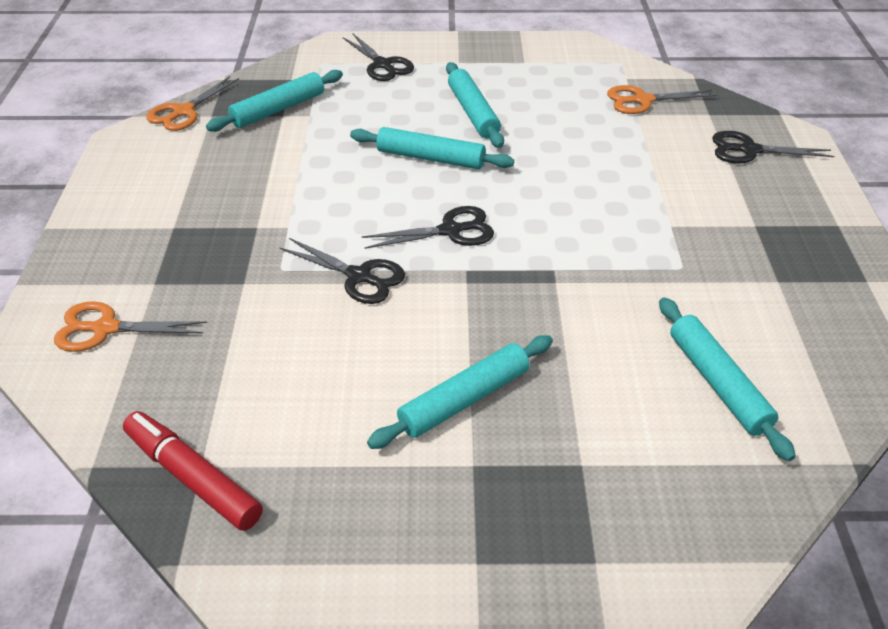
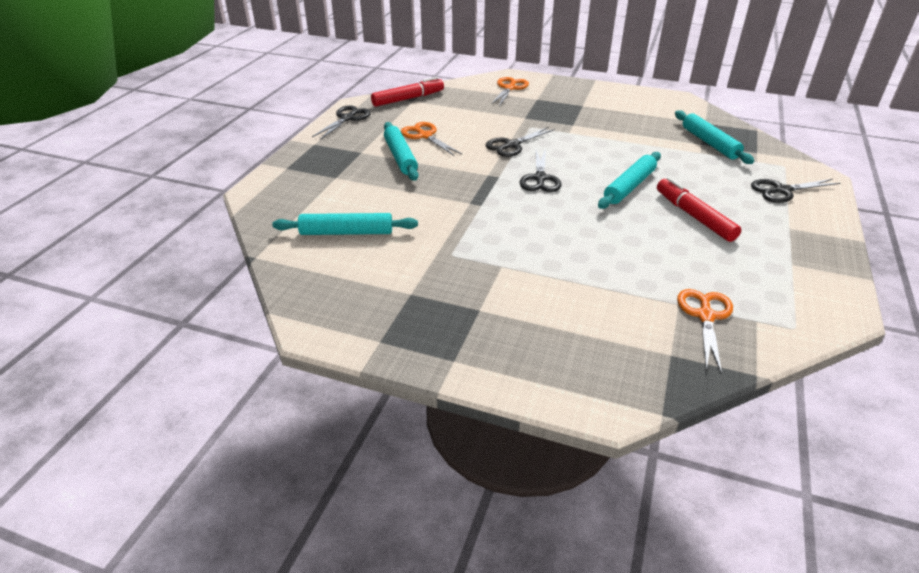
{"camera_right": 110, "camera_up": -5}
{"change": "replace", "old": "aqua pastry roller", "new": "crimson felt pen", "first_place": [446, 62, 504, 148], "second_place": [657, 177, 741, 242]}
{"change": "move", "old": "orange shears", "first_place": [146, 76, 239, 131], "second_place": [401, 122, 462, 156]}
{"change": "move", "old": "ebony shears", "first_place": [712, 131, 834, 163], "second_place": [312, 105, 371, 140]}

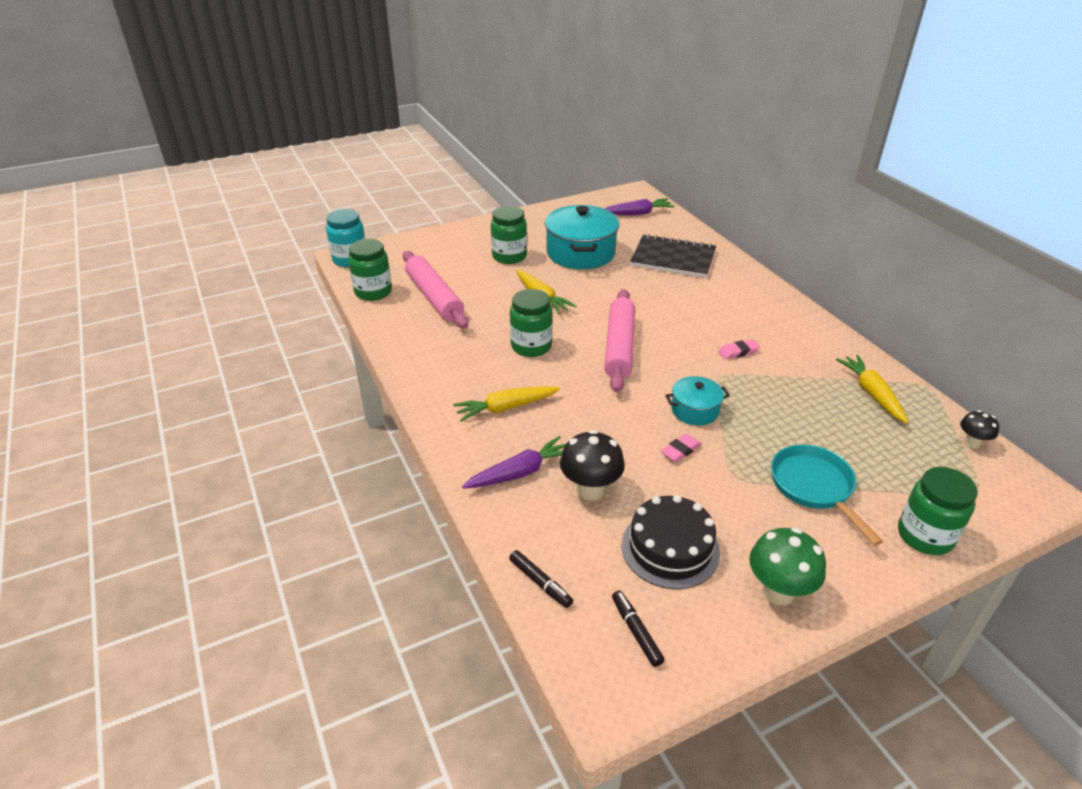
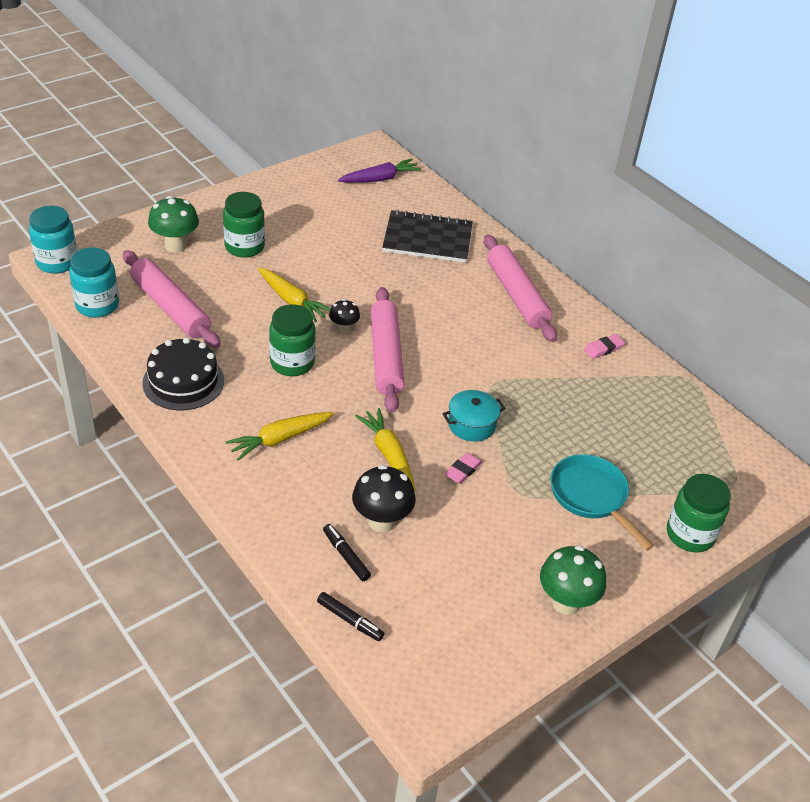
{"camera_right": -15, "camera_up": 5}
{"change": "delete", "old": "aqua pot", "first_place": [545, 205, 619, 269]}
{"change": "recolor", "old": "emerald preserve jar", "new": "aqua preserve jar", "first_place": [348, 239, 392, 301], "second_place": [69, 247, 119, 318]}
{"change": "move", "old": "pink pencil eraser", "first_place": [718, 339, 760, 360], "second_place": [584, 334, 625, 359]}
{"change": "move", "old": "golden carrot", "first_place": [836, 355, 908, 423], "second_place": [355, 408, 415, 491]}
{"change": "move", "old": "ebony mushroom", "first_place": [960, 410, 999, 449], "second_place": [329, 299, 360, 334]}
{"change": "delete", "old": "royal purple carrot", "first_place": [462, 436, 566, 489]}
{"change": "move", "old": "ebony gateau", "first_place": [622, 495, 720, 589], "second_place": [142, 337, 224, 411]}
{"change": "move", "old": "ebony felt pen", "first_place": [612, 590, 664, 667], "second_place": [323, 524, 371, 581]}
{"change": "insert", "new": "emerald mushroom", "second_place": [148, 196, 199, 253]}
{"change": "insert", "new": "pink pastry roller", "second_place": [484, 235, 557, 342]}

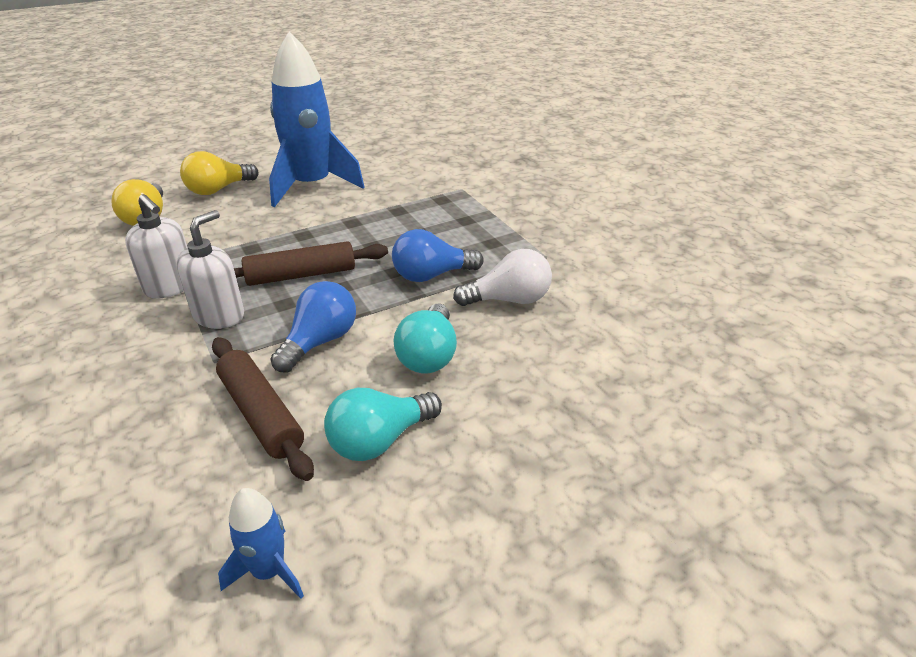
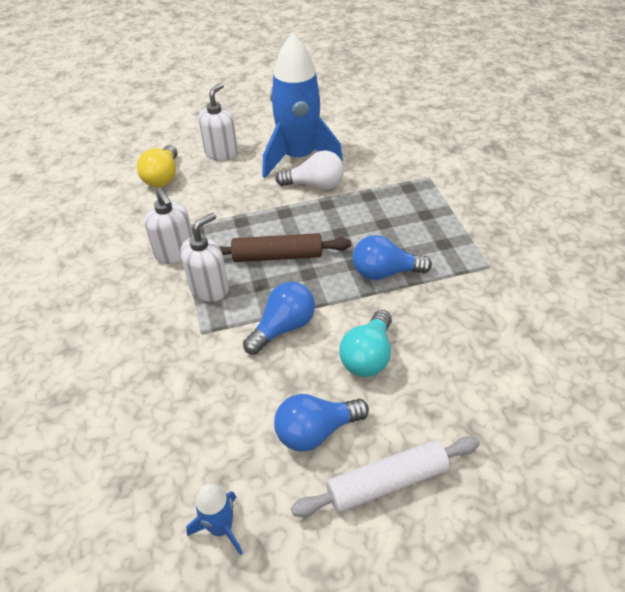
{"camera_right": 15, "camera_up": 10}
{"change": "replace", "old": "golden light bulb", "new": "white soap dispenser", "first_place": [180, 151, 259, 195], "second_place": [198, 83, 238, 161]}
{"change": "move", "old": "white light bulb", "first_place": [453, 249, 552, 306], "second_place": [276, 150, 344, 190]}
{"change": "delete", "old": "russet pastry roller", "first_place": [212, 337, 314, 481]}
{"change": "recolor", "old": "aqua light bulb", "new": "blue light bulb", "first_place": [324, 388, 442, 461], "second_place": [274, 394, 369, 452]}
{"change": "insert", "new": "white pastry roller", "second_place": [291, 436, 480, 517]}

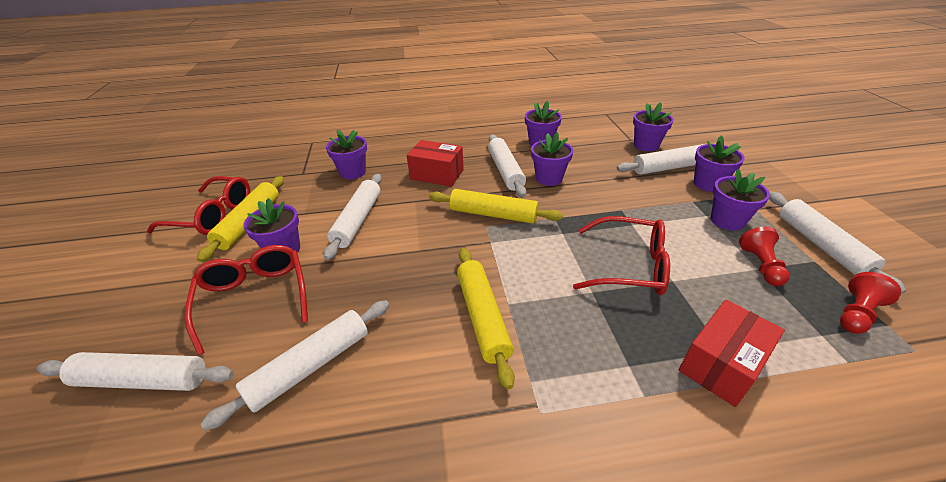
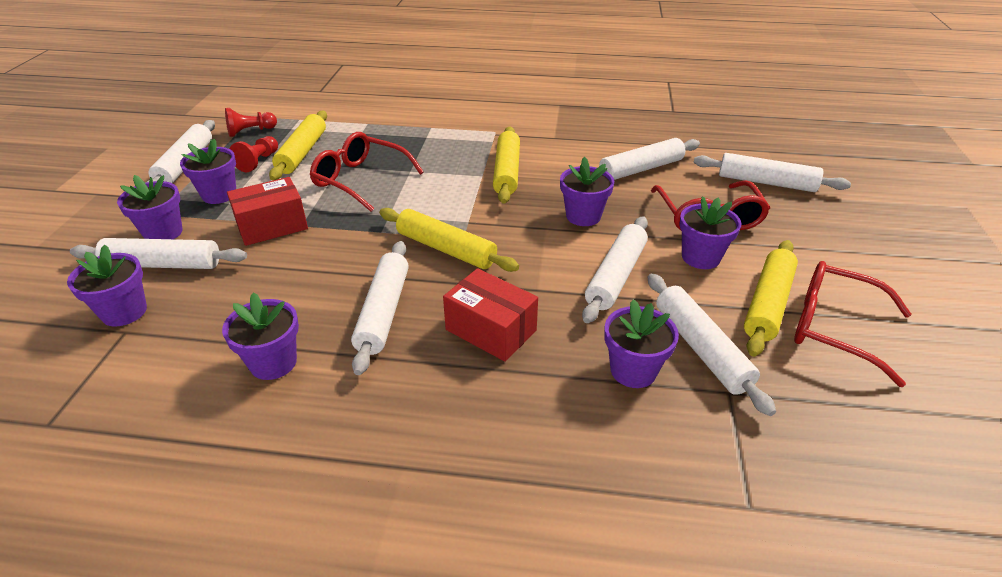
{"camera_right": -165, "camera_up": 0}
{"change": "move", "old": "royal purple plant pot", "first_place": [531, 132, 573, 186], "second_place": [560, 157, 614, 226]}
{"change": "move", "old": "crimson parcel", "first_place": [679, 300, 785, 407], "second_place": [227, 177, 308, 246]}
{"change": "insert", "new": "golden pastry roller", "second_place": [269, 110, 327, 180]}
{"change": "insert", "new": "white pastry roller", "second_place": [647, 273, 776, 416]}

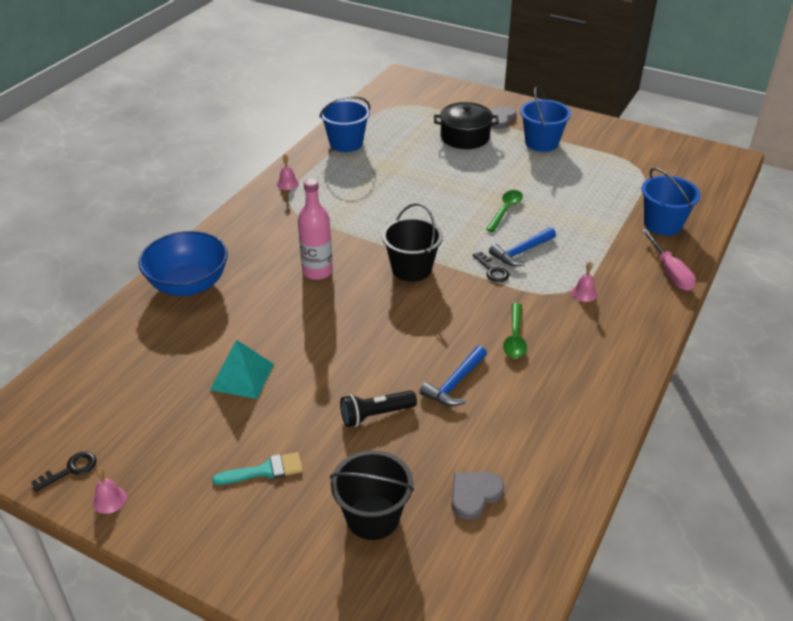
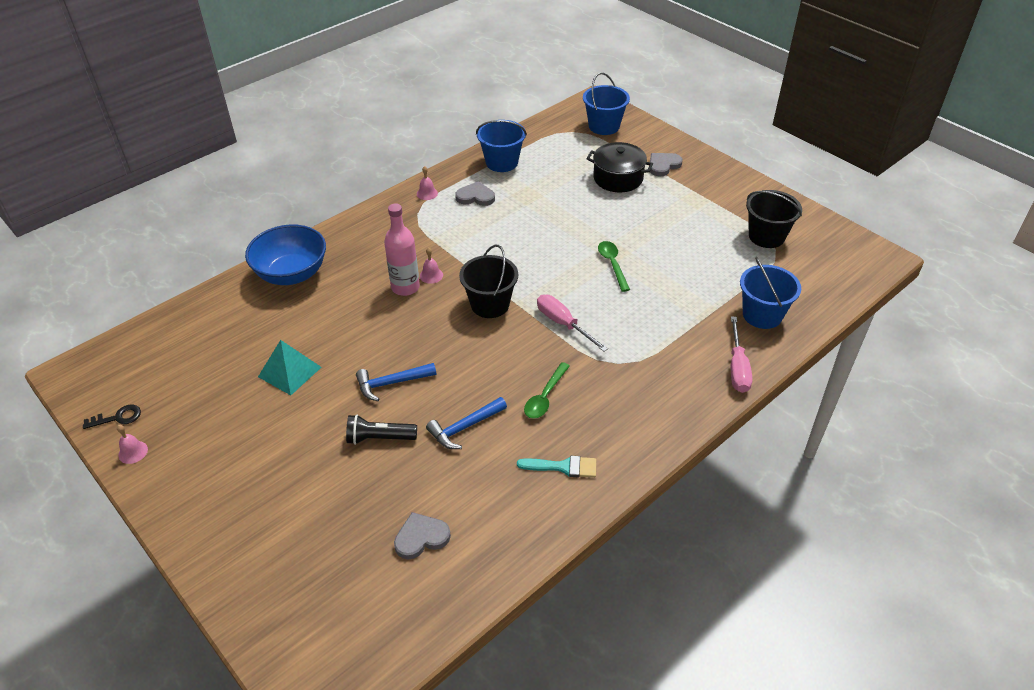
{"camera_right": 20, "camera_up": 5}
{"change": "move", "old": "blue bucket", "first_place": [520, 87, 571, 152], "second_place": [583, 72, 630, 135]}
{"change": "rotate", "old": "emerald teaspoon", "first_place": [486, 190, 523, 232], "second_place": [598, 241, 630, 292], "degrees": -60}
{"change": "move", "old": "blue claw hammer", "first_place": [489, 227, 556, 266], "second_place": [356, 363, 436, 401]}
{"change": "replace", "old": "ebony door key", "new": "pink flat screwdriver", "first_place": [472, 252, 509, 282], "second_place": [537, 295, 608, 352]}
{"change": "move", "old": "pink bell", "first_place": [571, 262, 598, 302], "second_place": [420, 247, 443, 284]}
{"change": "move", "old": "ebony bucket", "first_place": [330, 450, 414, 540], "second_place": [746, 190, 802, 248]}
{"change": "move", "old": "aqua brush", "first_place": [212, 452, 303, 485], "second_place": [517, 456, 596, 478]}
{"change": "insert", "new": "gray heart", "second_place": [455, 181, 495, 206]}

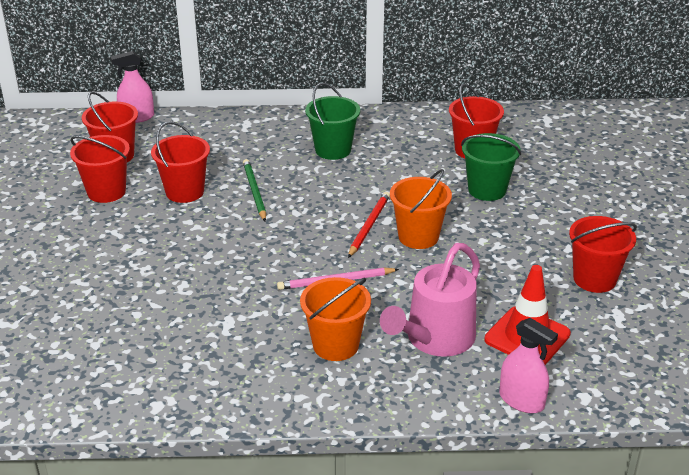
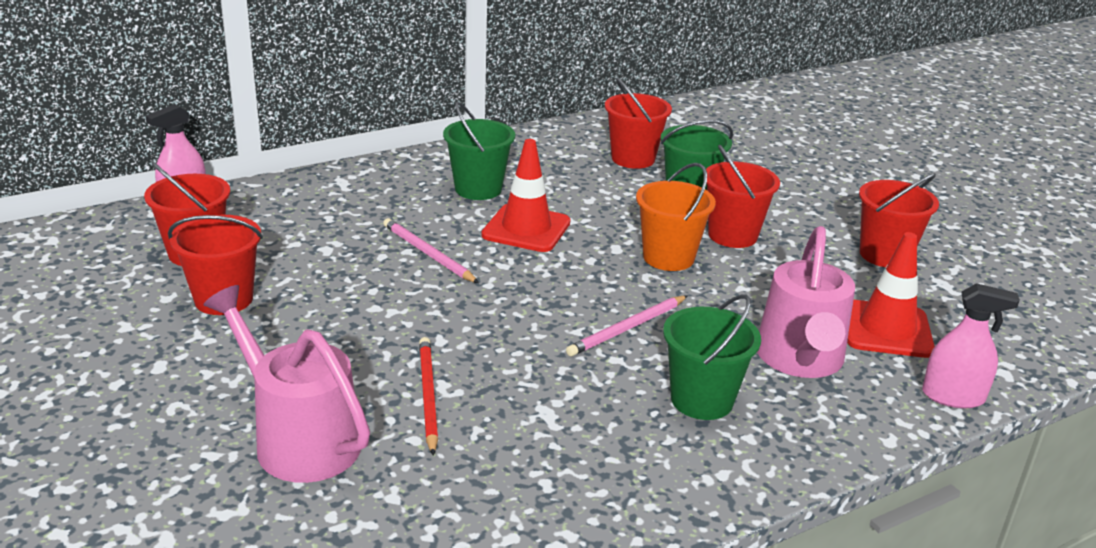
{"camera_right": -30, "camera_up": -5}
{"change": "move", "old": "crimson bucket", "first_place": [151, 121, 210, 203], "second_place": [703, 145, 780, 248]}
{"change": "recolor", "old": "emerald lead pencil", "new": "pink lead pencil", "first_place": [243, 159, 266, 221], "second_place": [383, 218, 479, 283]}
{"change": "move", "old": "crimson lead pencil", "first_place": [348, 192, 390, 258], "second_place": [419, 337, 438, 456]}
{"change": "recolor", "old": "orange bucket", "new": "emerald bucket", "first_place": [300, 277, 371, 361], "second_place": [663, 294, 761, 420]}
{"change": "insert", "new": "crimson road cone", "second_place": [481, 139, 571, 252]}
{"change": "insert", "new": "pink watering can", "second_place": [203, 285, 370, 483]}

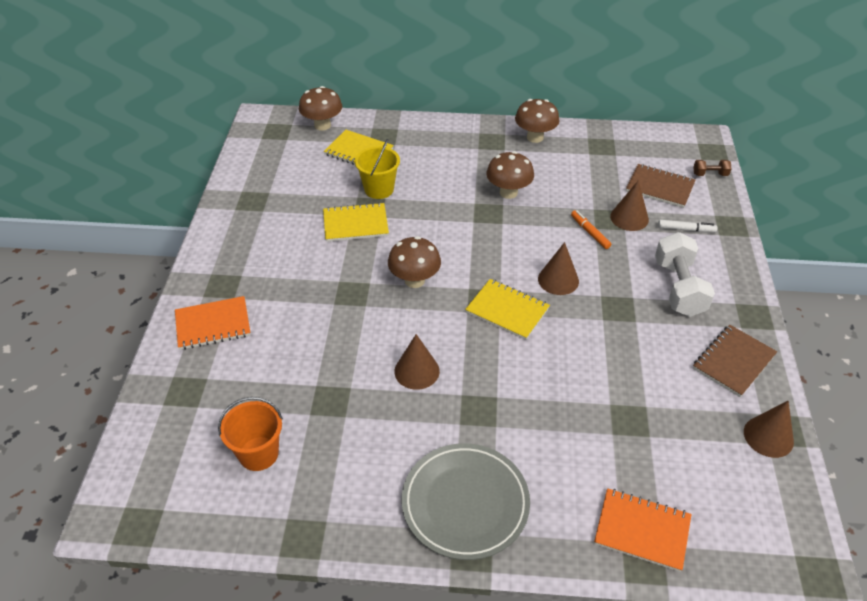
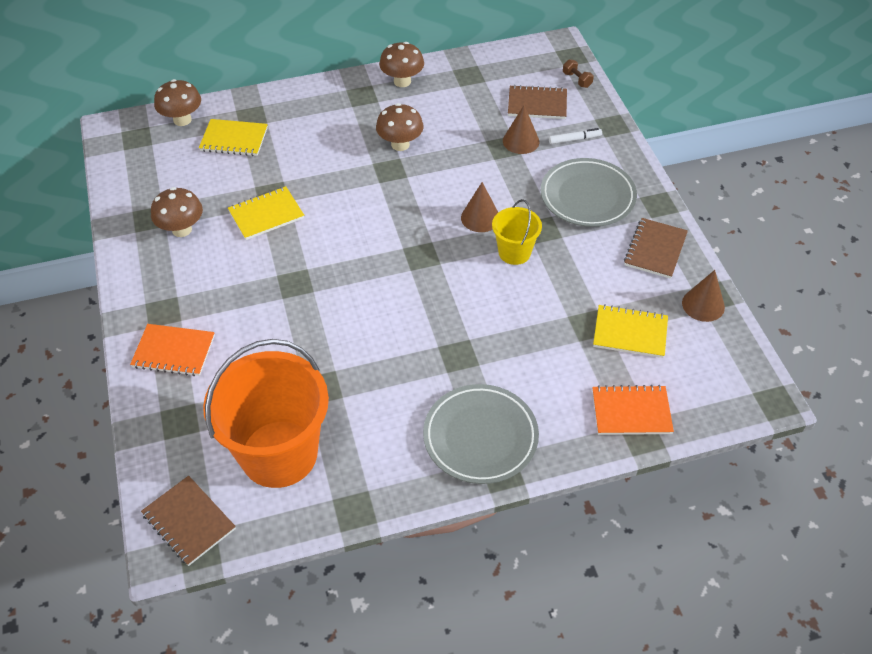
{"camera_right": -20, "camera_up": 5}
{"change": "move", "old": "golden bucket", "first_place": [355, 139, 400, 199], "second_place": [492, 199, 542, 265]}
{"change": "rotate", "old": "russet hand weight", "first_place": [694, 160, 731, 176], "second_place": [563, 59, 594, 88], "degrees": 75}
{"change": "delete", "old": "orange felt pen", "first_place": [571, 210, 611, 249]}
{"change": "replace", "old": "white hand weight", "new": "gray dinner plate", "first_place": [655, 232, 715, 317], "second_place": [541, 158, 637, 227]}
{"change": "move", "old": "russet mushroom", "first_place": [388, 236, 441, 288], "second_place": [151, 187, 203, 237]}
{"change": "move", "old": "golden notepad", "first_place": [465, 279, 550, 340], "second_place": [593, 304, 668, 358]}
{"change": "rotate", "old": "orange notepad", "first_place": [175, 296, 251, 350], "second_place": [130, 324, 215, 376], "degrees": 45}
{"change": "delete", "old": "russet cone", "first_place": [394, 334, 440, 390]}
{"change": "resize", "old": "orange bucket", "first_place": [218, 397, 283, 471], "second_place": [203, 339, 329, 488], "factor": 2.05}
{"change": "insert", "new": "russet notepad", "second_place": [141, 476, 236, 566]}

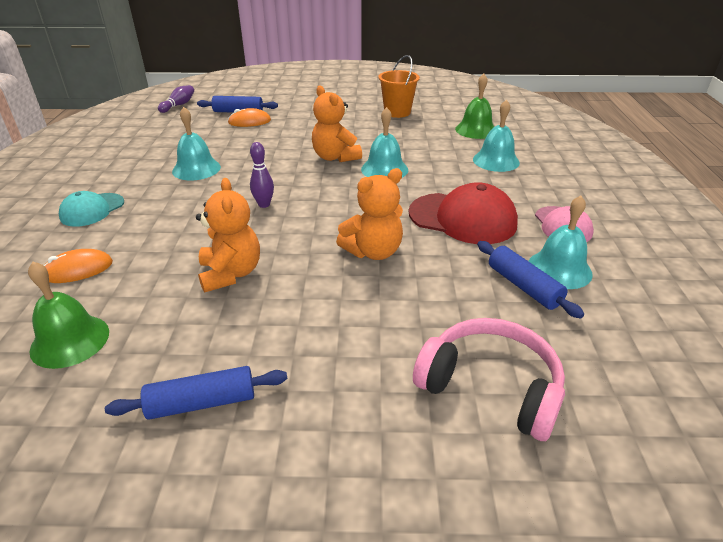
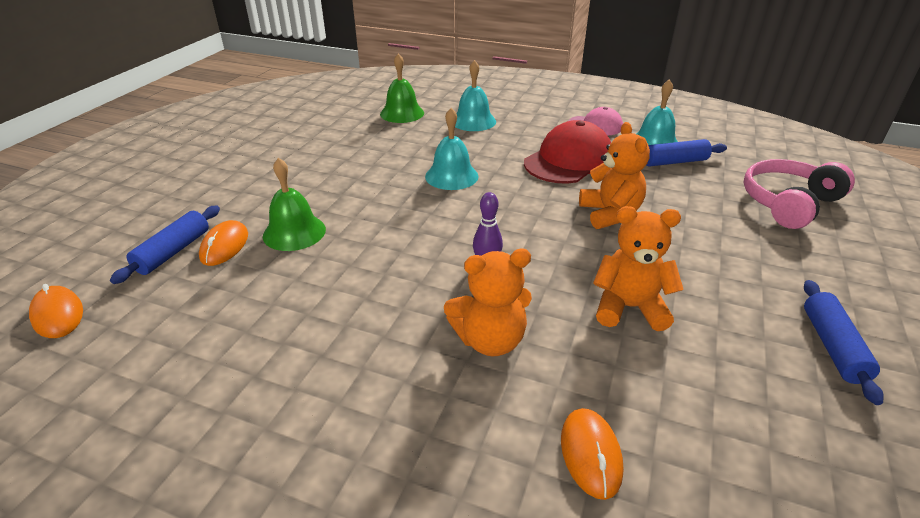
{"camera_right": -70, "camera_up": 0}
{"change": "delete", "old": "orange bucket", "first_place": [378, 55, 420, 118]}
{"change": "replace", "old": "royal purple tenpin", "new": "orange PC mouse", "first_place": [158, 85, 194, 113], "second_place": [29, 284, 83, 338]}
{"change": "move", "old": "orange stuffed bear", "first_place": [312, 85, 362, 162], "second_place": [444, 249, 532, 356]}
{"change": "delete", "old": "aqua bell", "first_place": [172, 107, 221, 180]}
{"change": "delete", "old": "aqua baseball cap", "first_place": [59, 191, 124, 227]}
{"change": "move", "old": "emerald bell", "first_place": [28, 262, 109, 369], "second_place": [263, 158, 326, 251]}

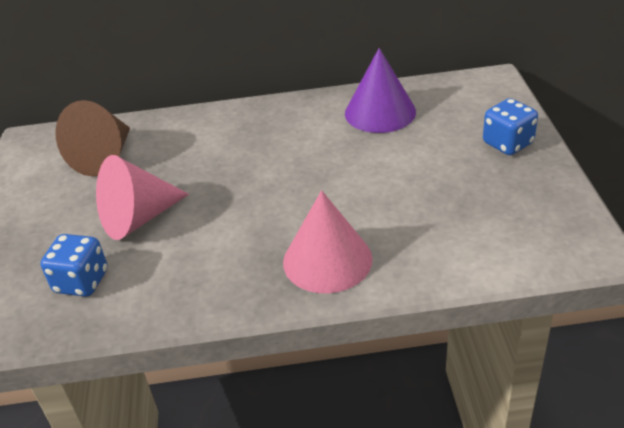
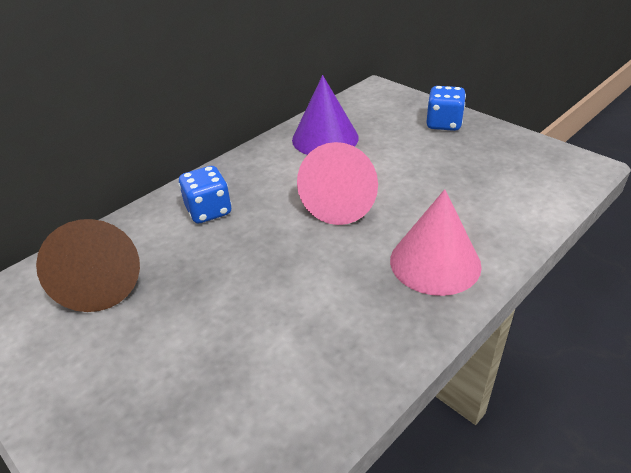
{"camera_right": -40, "camera_up": 0}
{"change": "move", "old": "pink cone", "first_place": [96, 155, 189, 240], "second_place": [297, 142, 378, 225]}
{"change": "move", "old": "blue game die", "first_place": [41, 234, 108, 297], "second_place": [178, 166, 232, 224]}

